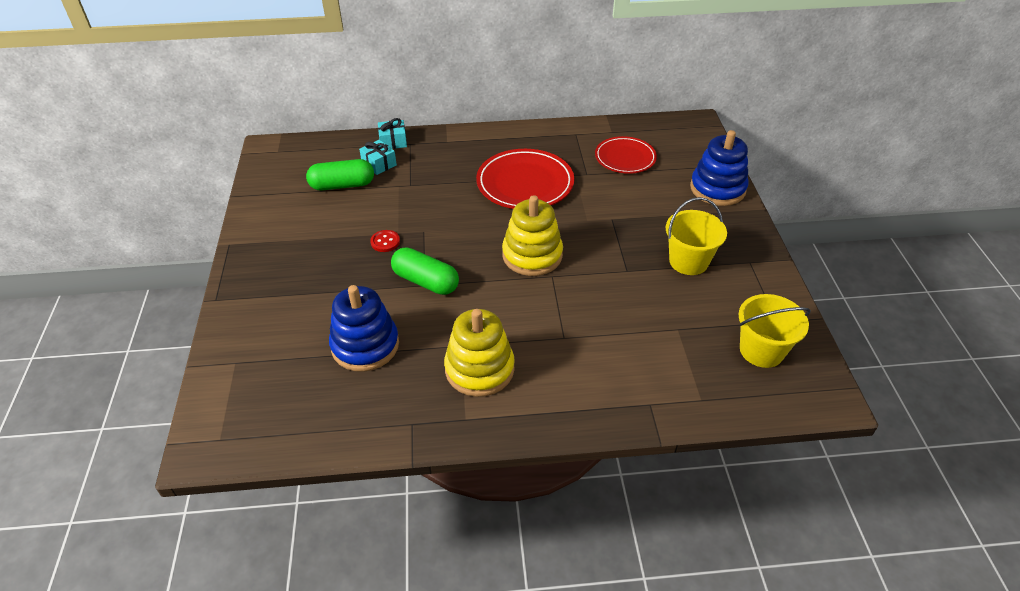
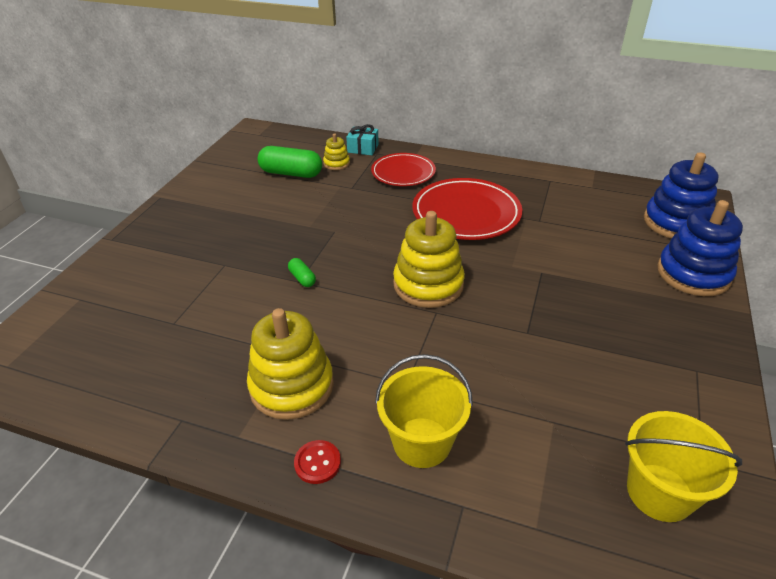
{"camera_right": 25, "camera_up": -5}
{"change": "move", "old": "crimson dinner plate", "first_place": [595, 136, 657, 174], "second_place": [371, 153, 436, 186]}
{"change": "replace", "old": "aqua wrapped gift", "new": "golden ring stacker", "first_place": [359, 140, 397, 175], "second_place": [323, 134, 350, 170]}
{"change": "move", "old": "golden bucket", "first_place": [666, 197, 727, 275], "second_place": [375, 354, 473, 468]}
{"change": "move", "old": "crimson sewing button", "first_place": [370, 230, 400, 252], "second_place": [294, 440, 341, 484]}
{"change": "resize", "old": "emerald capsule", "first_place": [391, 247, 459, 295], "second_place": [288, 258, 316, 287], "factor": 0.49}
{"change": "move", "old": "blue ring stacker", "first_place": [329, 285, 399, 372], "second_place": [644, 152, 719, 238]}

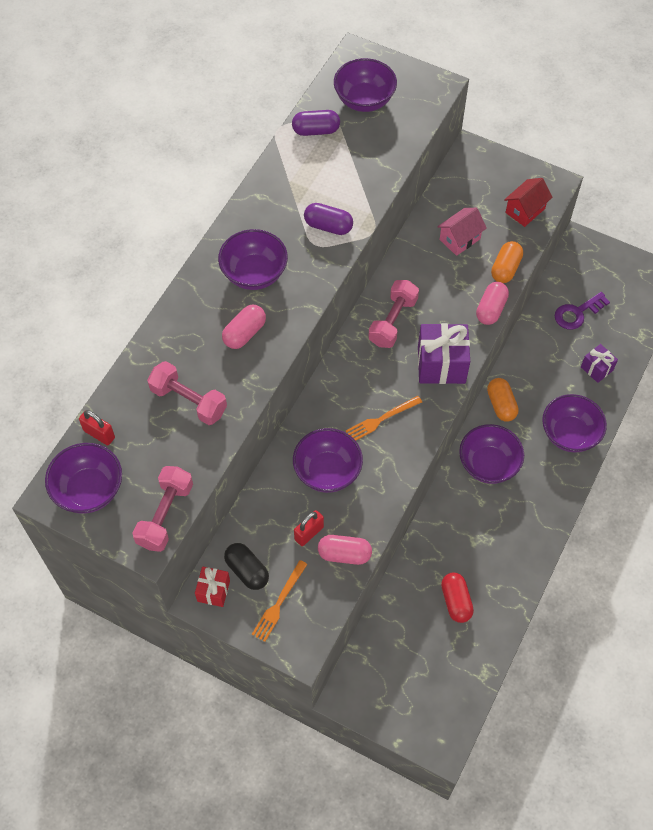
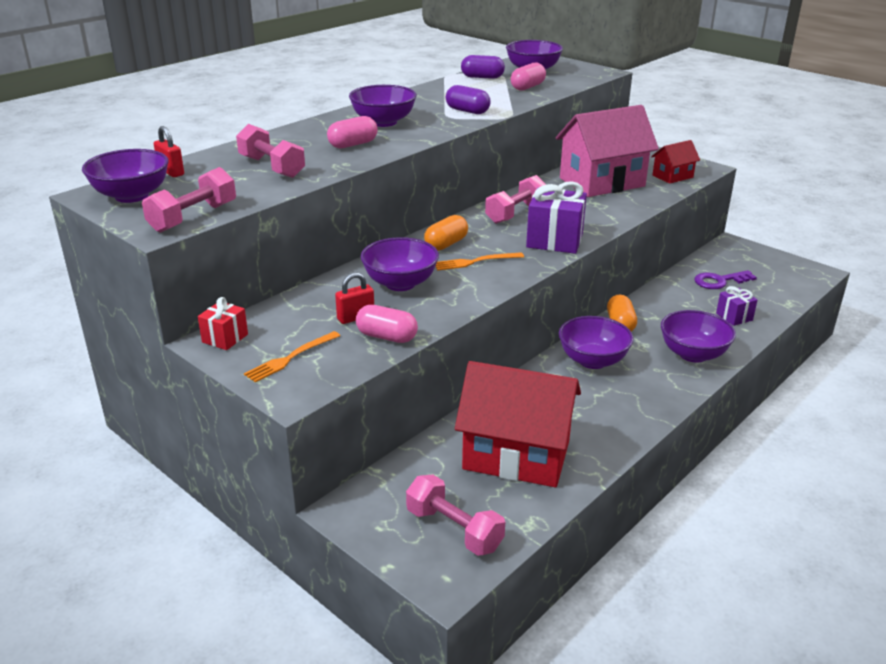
{"camera_right": 15, "camera_up": -30}
{"change": "resize", "old": "pink toy house", "first_place": [437, 208, 487, 256], "second_place": [556, 105, 659, 197], "factor": 2.09}
{"change": "move", "old": "orange capsule", "first_place": [491, 241, 523, 283], "second_place": [424, 215, 468, 251]}
{"change": "move", "old": "pink capsule", "first_place": [476, 282, 509, 325], "second_place": [511, 63, 546, 91]}
{"change": "delete", "old": "ebony capsule", "first_place": [224, 543, 269, 590]}
{"change": "replace", "old": "crimson capsule", "new": "crimson toy house", "first_place": [441, 573, 474, 623], "second_place": [455, 361, 581, 487]}
{"change": "insert", "new": "pink hand weight", "second_place": [406, 475, 505, 556]}

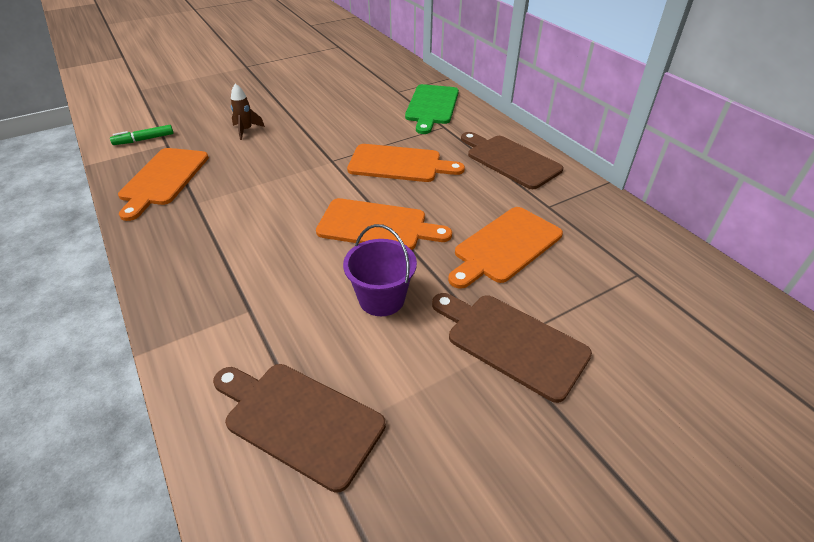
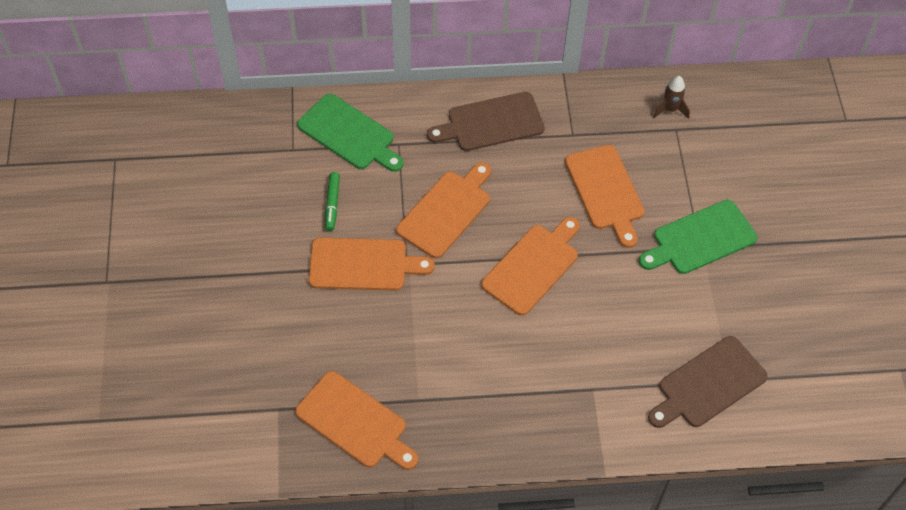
{"camera_right": -65, "camera_up": 15}
{"change": "move", "old": "russet spaceship", "first_place": [231, 83, 265, 140], "second_place": [653, 76, 690, 119]}
{"change": "move", "old": "emerald felt pen", "first_place": [110, 125, 174, 145], "second_place": [325, 172, 340, 231]}
{"change": "delete", "old": "royal purple bucket", "first_place": [343, 224, 417, 316]}
{"change": "recolor", "old": "russet bread board", "new": "emerald bread board", "first_place": [432, 293, 592, 403], "second_place": [639, 200, 757, 274]}
{"change": "insert", "new": "orange bread board", "second_place": [309, 238, 435, 291]}

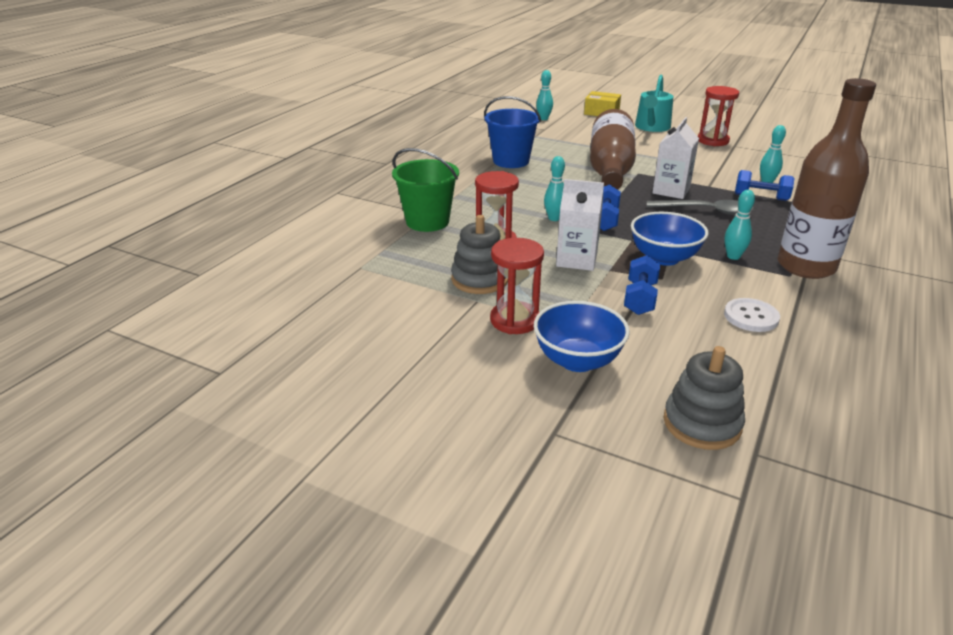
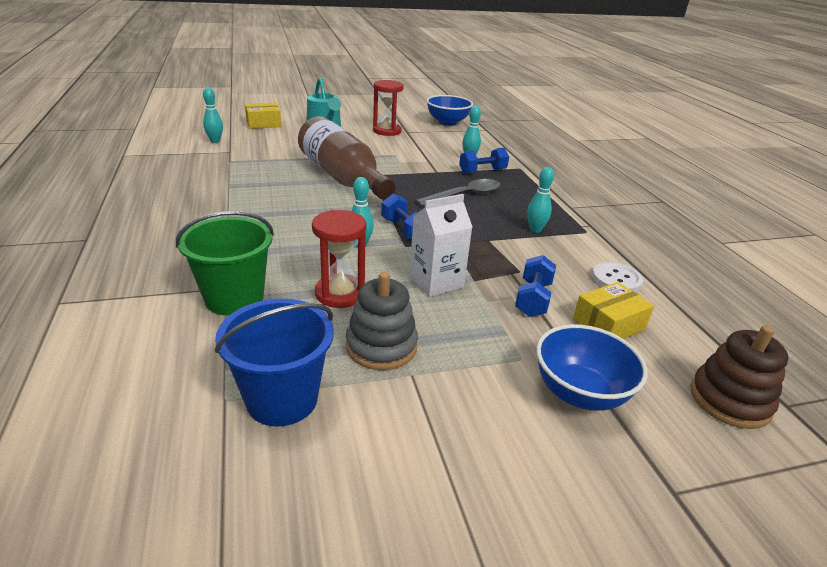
{"camera_right": -45, "camera_up": 0}
{"change": "delete", "old": "russet bottle", "first_place": [777, 78, 876, 279]}
{"change": "move", "old": "blue bucket", "first_place": [484, 96, 541, 168], "second_place": [215, 299, 334, 426]}
{"change": "delete", "old": "white milk carton", "first_place": [652, 117, 699, 199]}
{"change": "move", "old": "blue deep dish", "first_place": [631, 212, 708, 266], "second_place": [426, 95, 473, 126]}
{"change": "delete", "old": "crimson sandglass", "first_place": [490, 238, 544, 334]}
{"change": "rotate", "old": "blue hand weight", "first_place": [624, 255, 660, 315], "second_place": [515, 255, 556, 317], "degrees": 45}
{"change": "recolor", "old": "gray ring stacker", "new": "russet ring stacker", "first_place": [664, 346, 745, 450], "second_place": [690, 325, 788, 429]}
{"change": "insert", "new": "golden parcel", "second_place": [573, 282, 654, 339]}

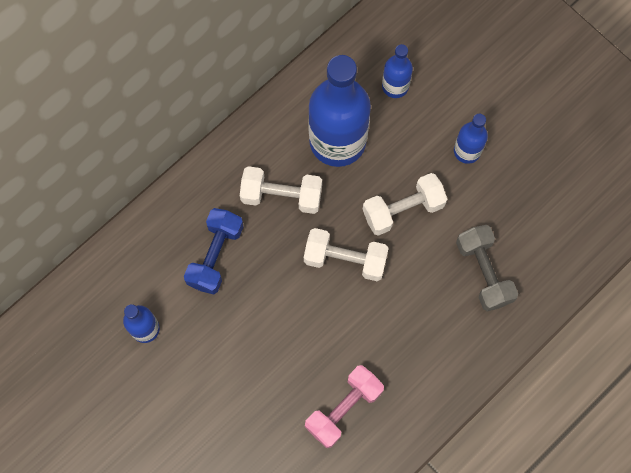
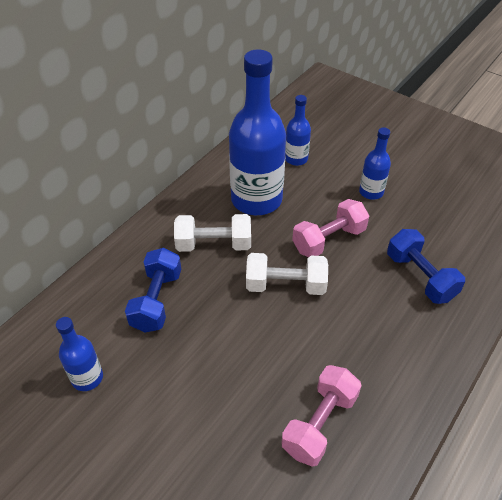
{"camera_right": -10, "camera_up": -25}
{"change": "recolor", "old": "white hand weight", "new": "pink hand weight", "first_place": [363, 173, 447, 236], "second_place": [292, 199, 369, 257]}
{"change": "recolor", "old": "gray hand weight", "new": "blue hand weight", "first_place": [456, 225, 518, 311], "second_place": [387, 229, 465, 304]}

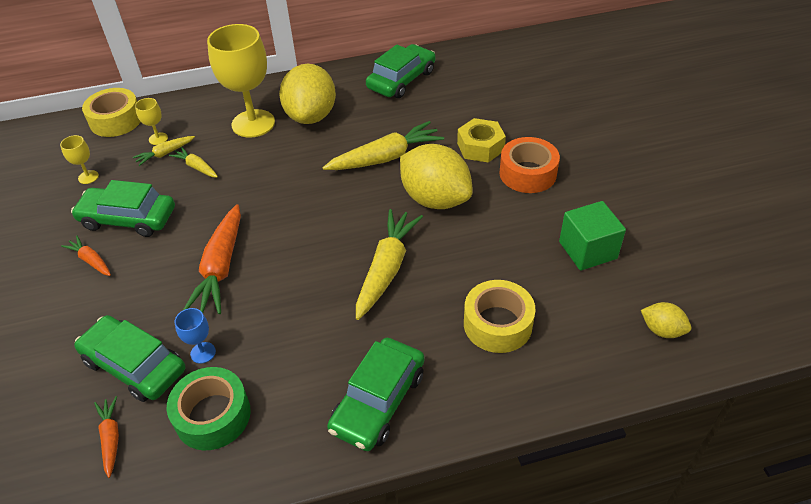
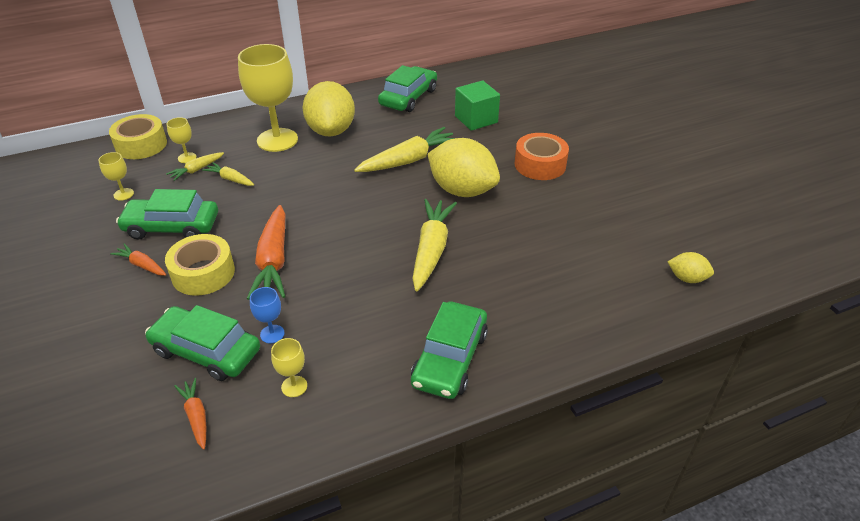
{"camera_right": -10, "camera_up": -5}
{"change": "delete", "old": "golden hexagon nut", "first_place": [457, 118, 506, 163]}
{"change": "move", "old": "emerald solid cube", "first_place": [559, 201, 626, 271], "second_place": [455, 81, 500, 131]}
{"change": "move", "old": "golden sticky tape", "first_place": [464, 280, 535, 353], "second_place": [165, 234, 235, 296]}
{"change": "replace", "old": "emerald sticky tape", "new": "golden chalice", "first_place": [167, 367, 251, 450], "second_place": [271, 338, 307, 397]}

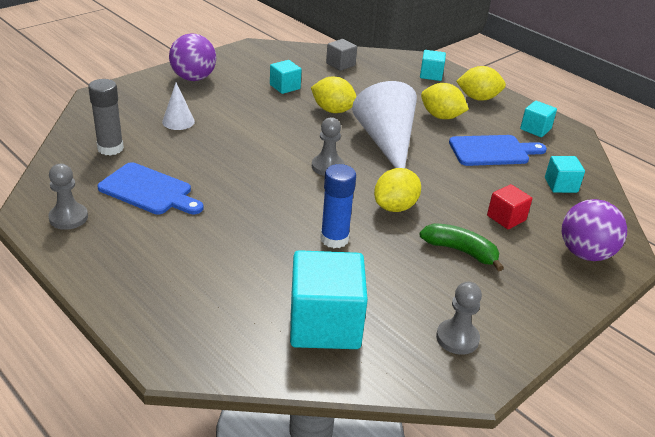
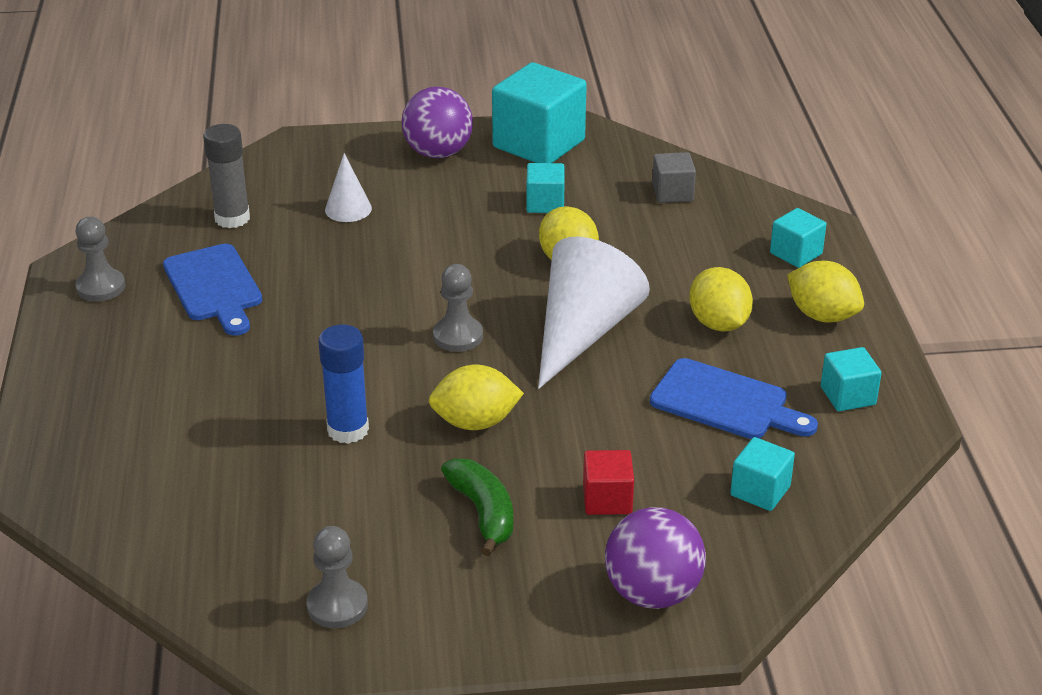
{"camera_right": 40, "camera_up": 0}
{"change": "move", "old": "aqua solid cube", "first_place": [290, 250, 368, 349], "second_place": [492, 62, 587, 163]}

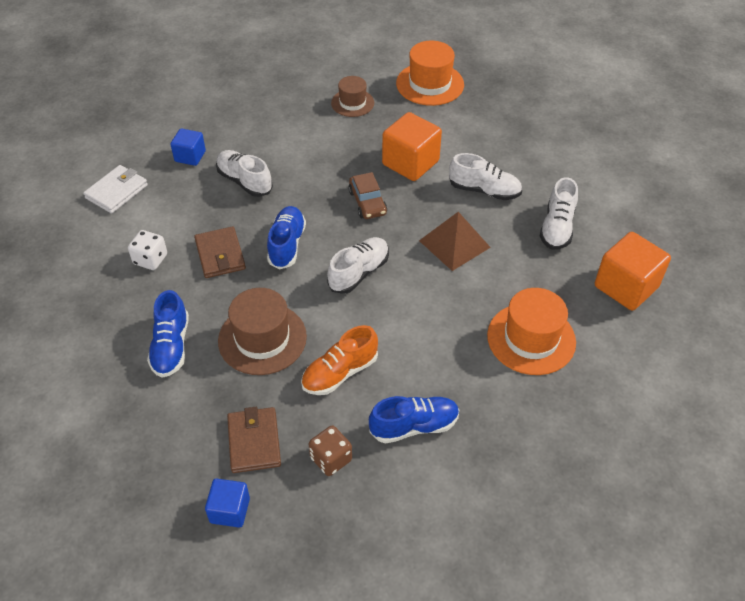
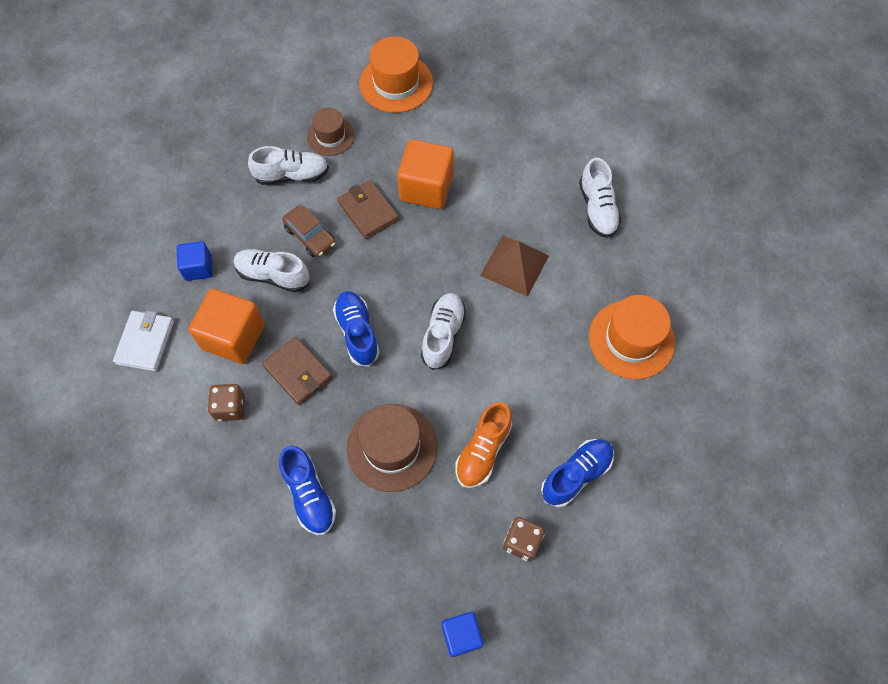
{"camera_right": -25, "camera_up": 15}
{"change": "move", "old": "white shoe", "first_place": [449, 153, 522, 200], "second_place": [248, 146, 329, 185]}
{"change": "move", "old": "russet toy car", "first_place": [348, 172, 387, 219], "second_place": [282, 205, 336, 257]}
{"change": "recolor", "old": "white game die", "new": "russet game die", "first_place": [128, 230, 167, 270], "second_place": [208, 384, 245, 421]}
{"change": "move", "old": "orange solid cube", "first_place": [595, 232, 671, 311], "second_place": [189, 289, 264, 364]}
{"change": "move", "old": "russet wallet", "first_place": [227, 407, 281, 473], "second_place": [338, 180, 399, 239]}

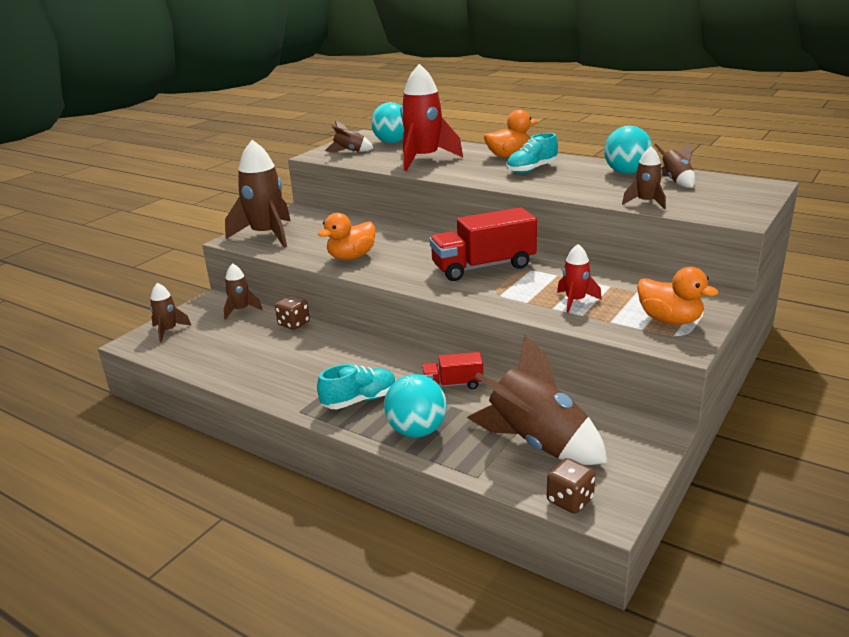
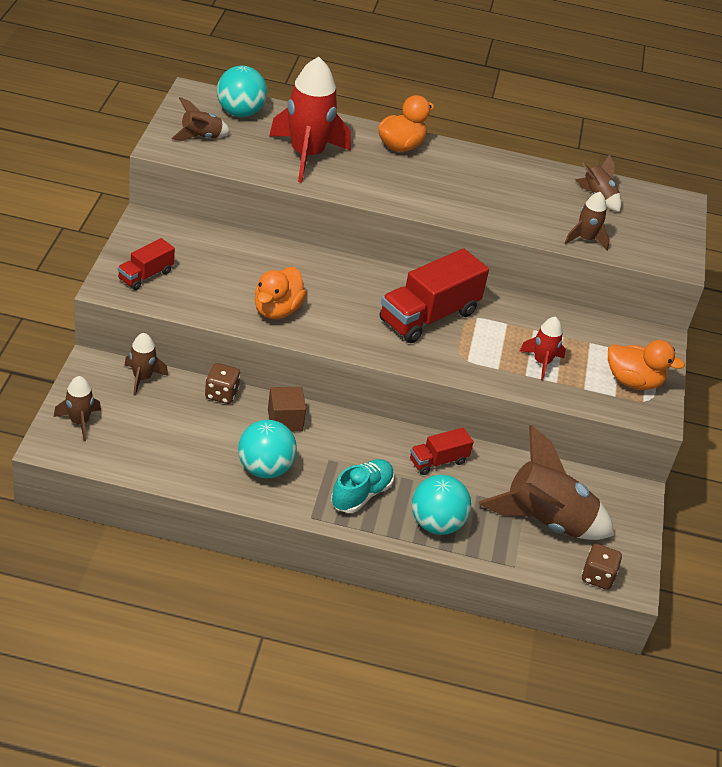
{"camera_right": -30, "camera_up": 15}
{"change": "move", "old": "aqua play ball", "first_place": [604, 126, 653, 174], "second_place": [238, 420, 297, 478]}
{"change": "delete", "old": "aqua shoe", "first_place": [506, 133, 558, 174]}
{"change": "replace", "old": "russet spaceship", "new": "crimson truck", "first_place": [225, 140, 291, 247], "second_place": [118, 238, 175, 290]}
{"change": "insert", "new": "russet solid cube", "second_place": [268, 387, 306, 432]}

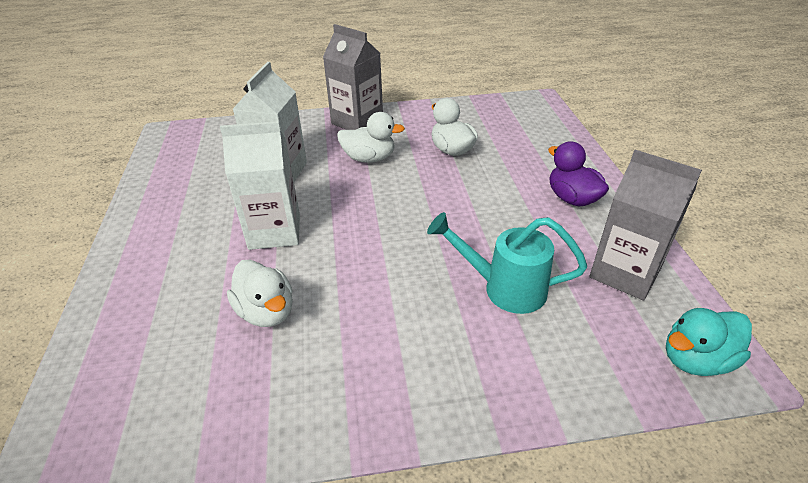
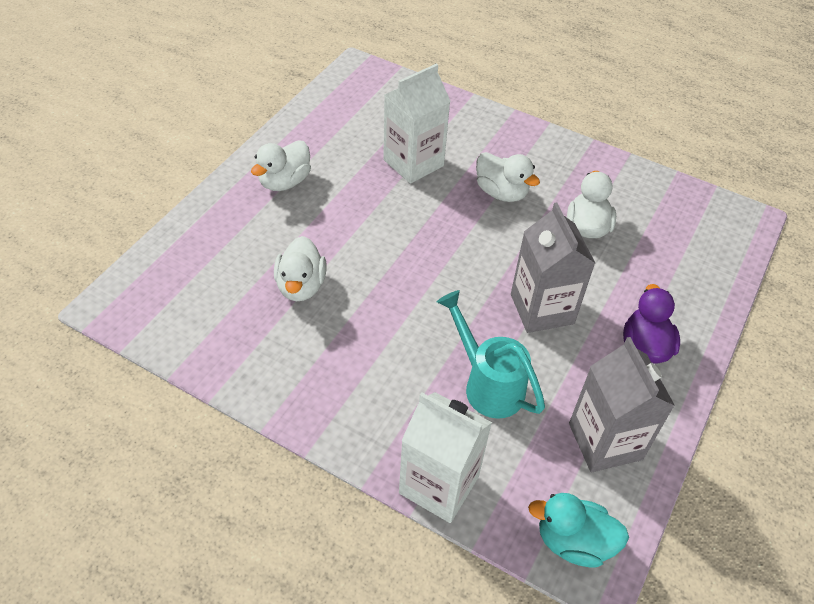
{"camera_right": 35, "camera_up": 10}
{"change": "move", "old": "gray milk carton", "first_place": [323, 24, 383, 130], "second_place": [511, 203, 595, 333]}
{"change": "move", "old": "white milk carton", "first_place": [220, 121, 300, 250], "second_place": [399, 392, 492, 523]}
{"change": "insert", "new": "white duck", "second_place": [251, 140, 311, 191]}

